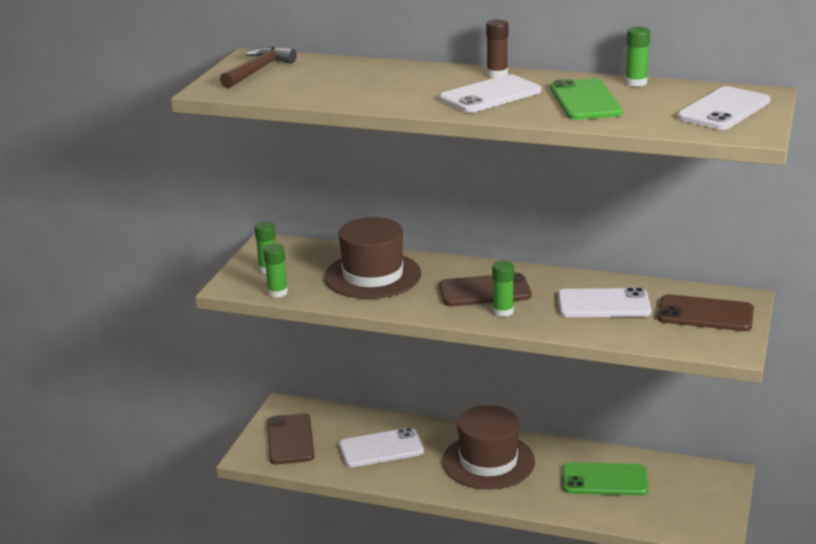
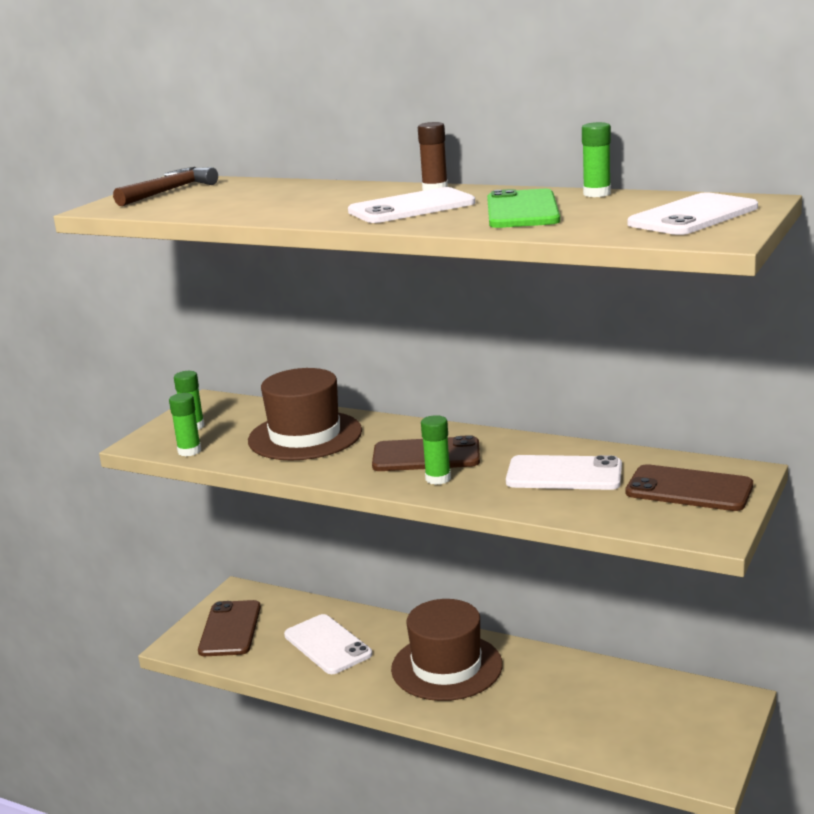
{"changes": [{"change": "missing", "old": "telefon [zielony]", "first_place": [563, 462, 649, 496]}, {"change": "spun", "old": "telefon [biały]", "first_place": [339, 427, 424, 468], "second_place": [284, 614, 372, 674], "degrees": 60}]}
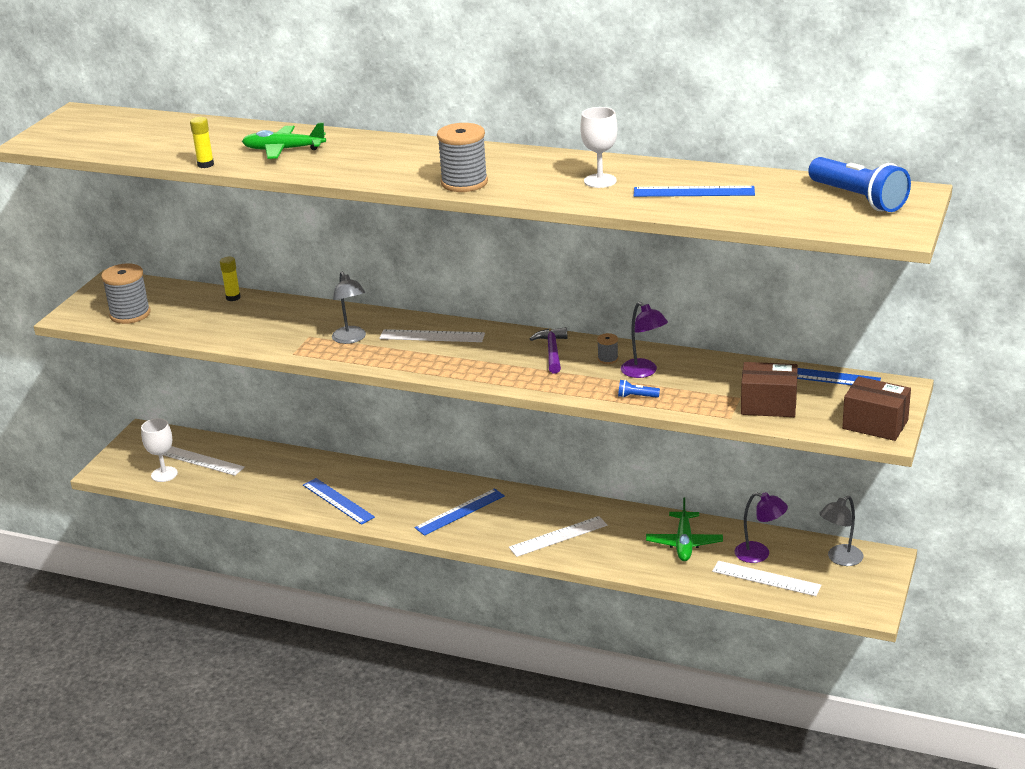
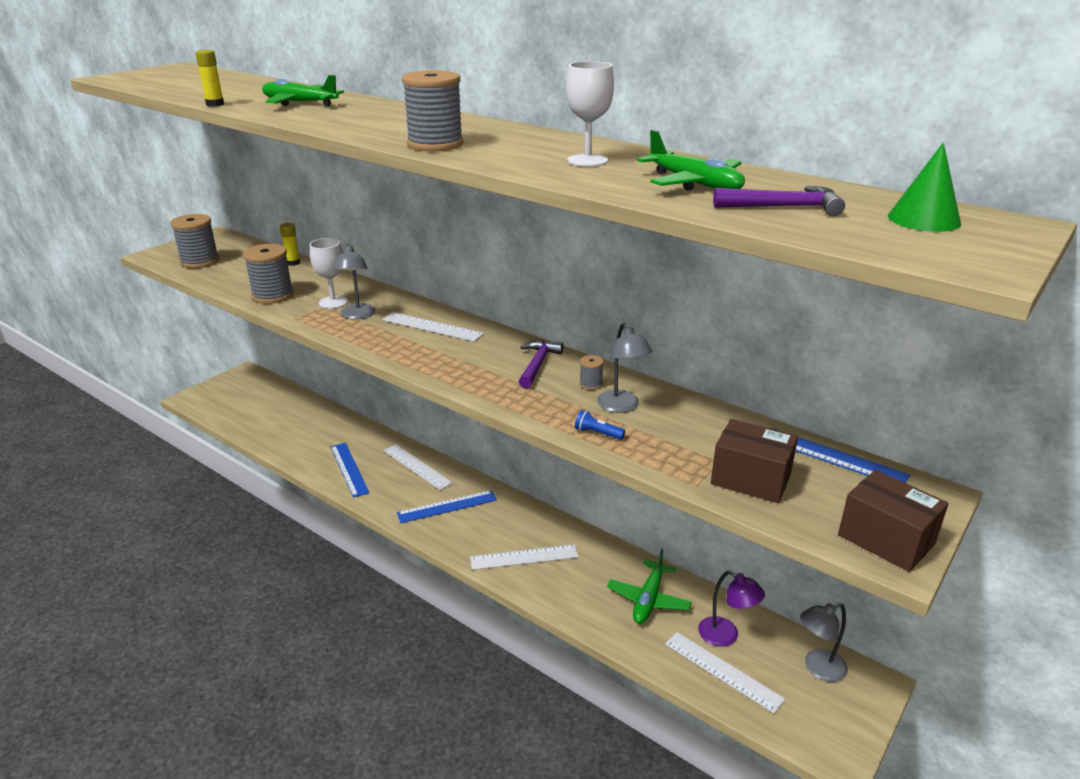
{"changes": [{"change": "appeared", "new": "szpulka [szary]", "second_place": [243, 244, 294, 304]}, {"change": "appeared", "new": "młotek [fioletowy]", "second_place": [713, 186, 845, 216]}, {"change": "relocated", "old": "kielich [biały]", "first_place": [141, 418, 178, 482], "second_place": [310, 238, 348, 309]}, {"change": "relocated", "old": "linijka [biały]", "first_place": [163, 446, 245, 476], "second_place": [383, 444, 453, 490]}, {"change": "exchanged", "old": "linijka [niebieski]", "new": "samolot [zielony]", "first_place": [634, 186, 755, 197], "second_place": [637, 130, 745, 191]}, {"change": "exchanged", "old": "latarka [niebieski]", "new": "stożek [zielony]", "first_place": [808, 157, 911, 212], "second_place": [888, 143, 961, 232]}, {"change": "colour", "old": "lampka [fioletowy]", "new": "lampka [szary]", "first_place": [621, 302, 668, 378], "second_place": [597, 323, 652, 413]}]}
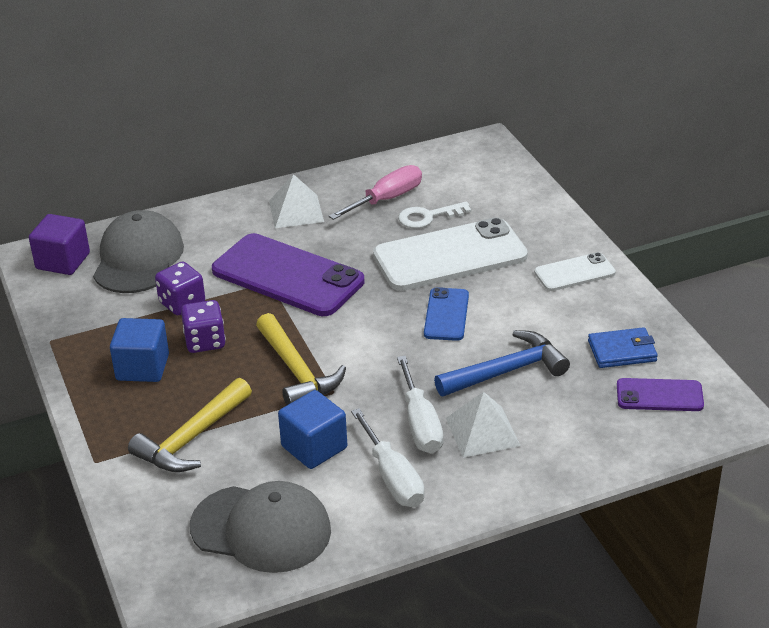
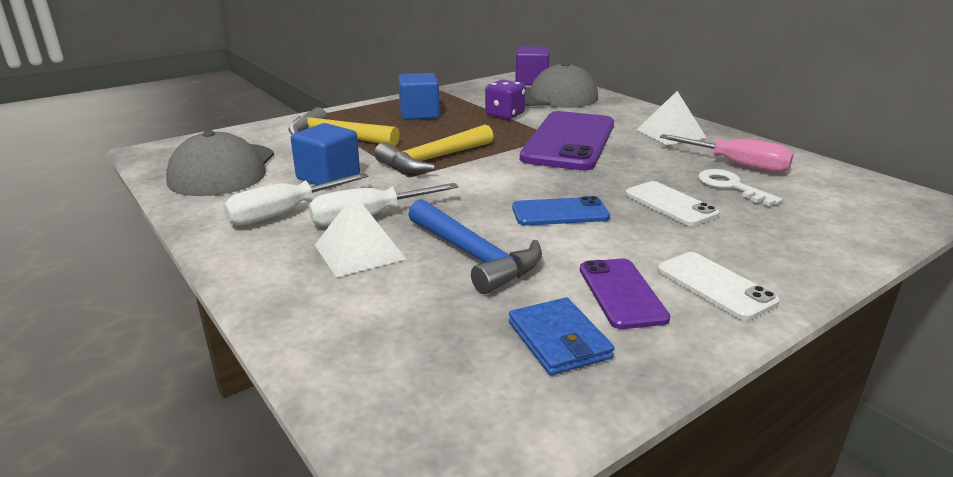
{"changes": [{"change": "missing", "old": "kostka do gry [fioletowy]", "first_place": [181, 300, 226, 353]}, {"change": "relocated", "old": "telefon [fioletowy]", "first_place": [617, 378, 704, 411], "second_place": [580, 258, 670, 329]}, {"change": "size", "old": "telefon [biały]", "first_place": [373, 217, 528, 291], "second_place": [625, 181, 719, 226], "factor": 0.51}]}
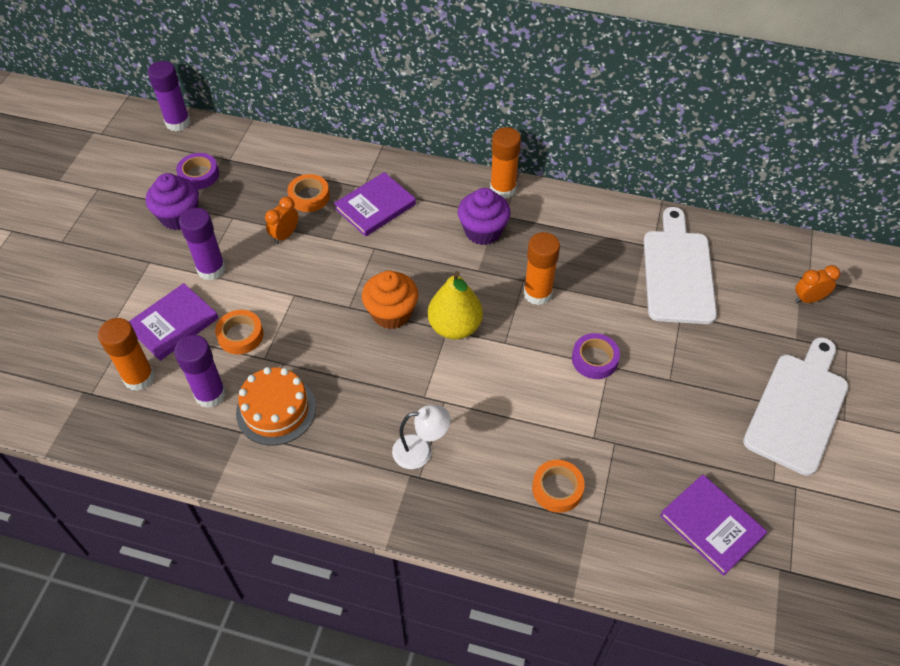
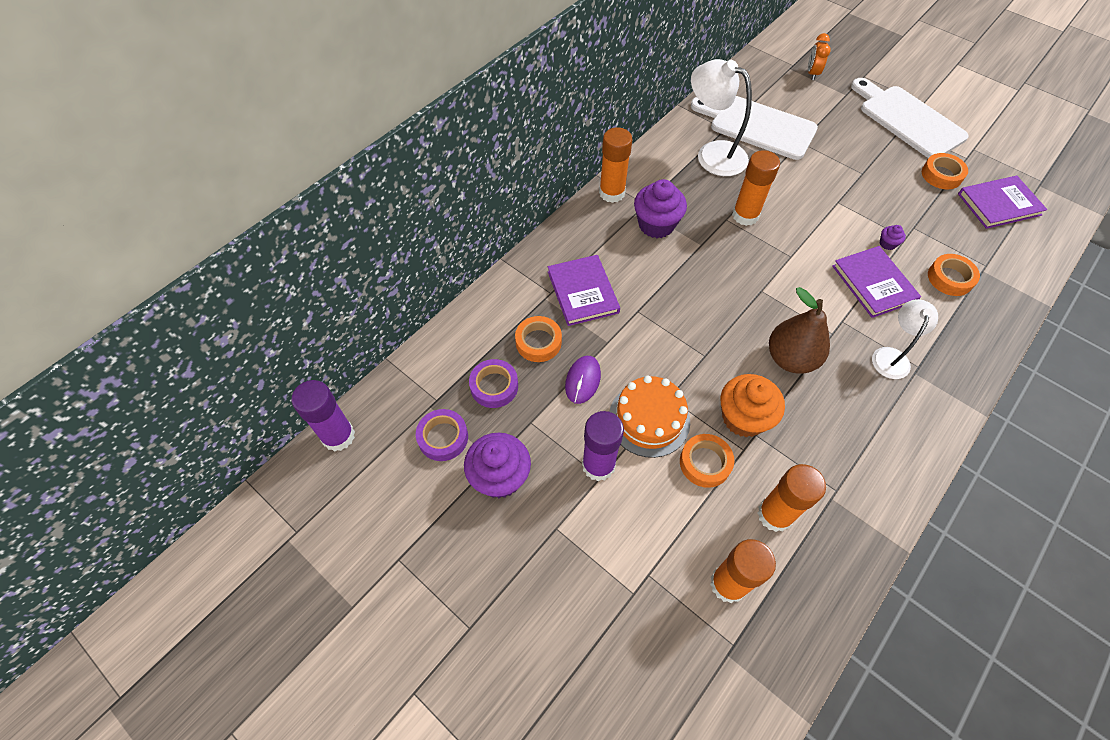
{"changes": [{"change": "missing", "old": "gruszka [żółty]", "first_place": [428, 271, 483, 339]}, {"change": "appeared", "new": "lampka [biały]", "second_place": [691, 59, 752, 176]}, {"change": "appeared", "new": "gruszka [brązowy]", "second_place": [769, 287, 830, 373]}, {"change": "appeared", "new": "muffinka [fioletowy]", "second_place": [880, 225, 906, 250]}, {"change": "appeared", "new": "taśma klejąca [pomarańczowy]", "second_place": [922, 153, 968, 190]}, {"change": "relocated", "old": "książka [fioletowy]", "first_place": [129, 283, 218, 361], "second_place": [832, 246, 921, 318]}, {"change": "relocated", "old": "tort [pomarańczowy]", "first_place": [236, 367, 316, 445], "second_place": [609, 375, 690, 458]}, {"change": "relocated", "old": "muffinka [pomarańczowy]", "first_place": [362, 270, 418, 329], "second_place": [720, 374, 785, 437]}, {"change": "relocated", "old": "taśma klejąca [fioletowy]", "first_place": [572, 333, 620, 379], "second_place": [469, 359, 518, 408]}, {"change": "exchanged", "old": "budzik [pomarańczowy]", "new": "myszka [fioletowy]", "first_place": [265, 197, 298, 244], "second_place": [565, 356, 601, 404]}, {"change": "colour", "old": "klej w sztyfcie [fioletowy]", "new": "klej w sztyfcie [pomarańczowy]", "first_place": [174, 335, 226, 408], "second_place": [757, 464, 826, 532]}]}
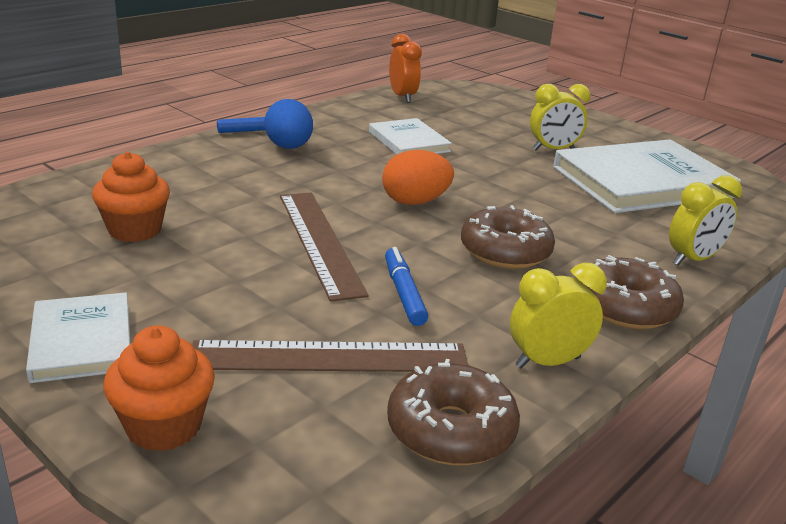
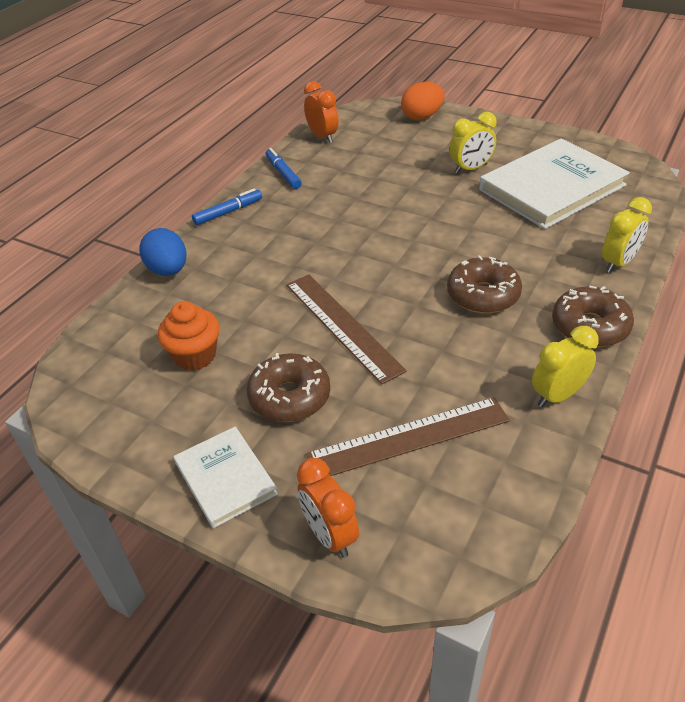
{"changes": [{"change": "missing", "old": "książka [biały]", "first_place": [369, 118, 452, 155]}, {"change": "relocated", "old": "jajko [niebieski]", "first_place": [264, 99, 313, 149], "second_place": [139, 228, 187, 276]}, {"change": "relocated", "old": "jajko [pomarańczowy]", "first_place": [382, 150, 454, 205], "second_place": [401, 82, 445, 120]}, {"change": "relocated", "old": "flamaster [niebieski]", "first_place": [385, 247, 428, 326], "second_place": [265, 148, 302, 189]}, {"change": "relocated", "old": "donut [brązowy]", "first_place": [387, 359, 520, 466], "second_place": [247, 353, 330, 422]}, {"change": "exchanged", "old": "muffinka [pomarańczowy]", "new": "budzik [pomarańczowy]", "first_place": [103, 326, 215, 451], "second_place": [297, 458, 359, 558]}]}
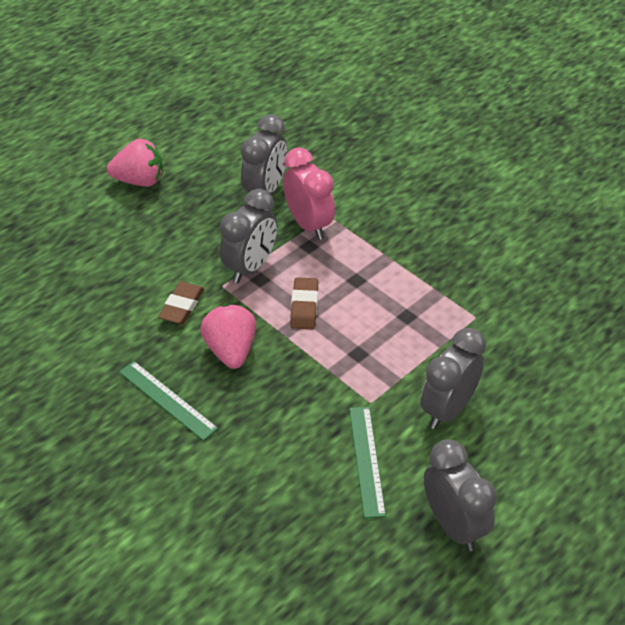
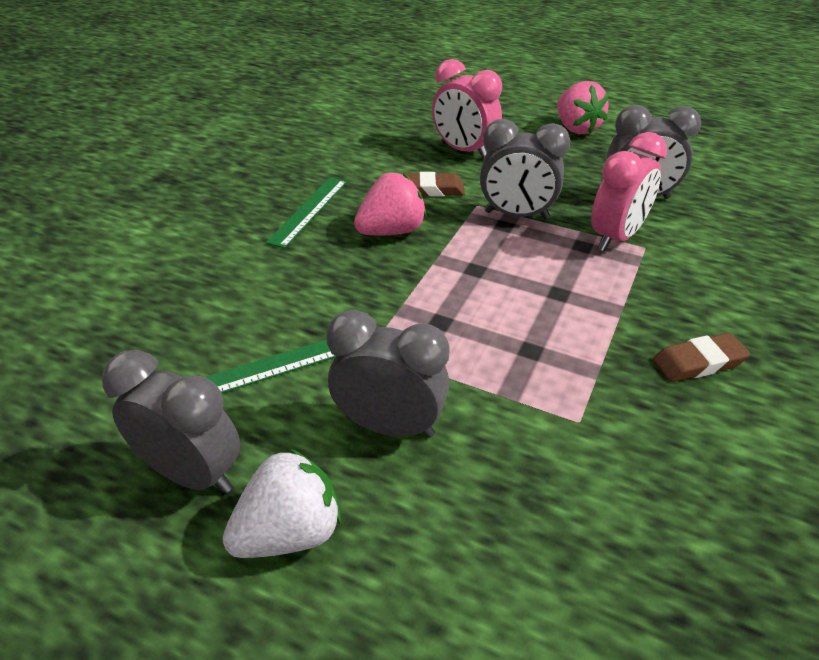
{"changes": [{"change": "appeared", "new": "truskawka [biały]", "second_place": [223, 449, 341, 558]}, {"change": "appeared", "new": "budzik [różowy]", "second_place": [432, 59, 502, 159]}, {"change": "relocated", "old": "gumka do mazania [brązowy]", "first_place": [290, 278, 318, 329], "second_place": [653, 333, 750, 382]}, {"change": "spun", "old": "budzik [szary]", "first_place": [424, 439, 497, 551], "second_place": [102, 350, 240, 494], "degrees": -105}]}
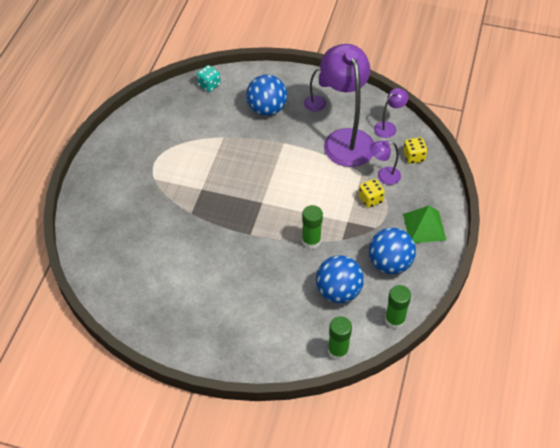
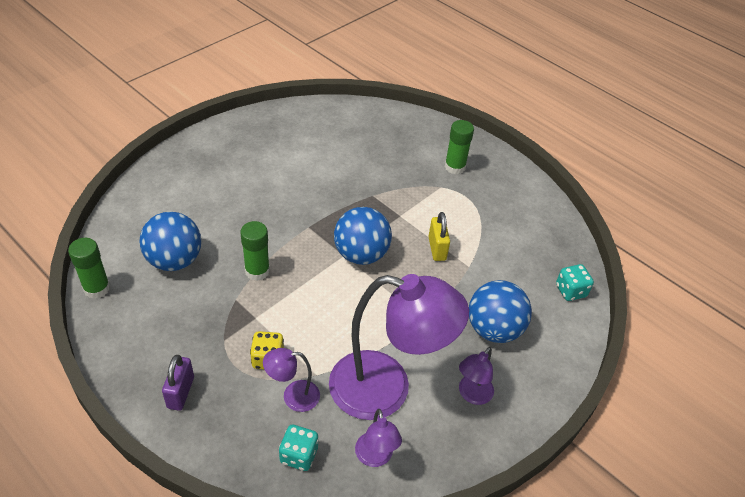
{"changes": [{"change": "appeared", "new": "kłódka [żółty]", "second_place": [428, 212, 450, 261]}, {"change": "relocated", "old": "klej w sztyfcie [zielony]", "first_place": [328, 316, 352, 360], "second_place": [445, 120, 474, 174]}, {"change": "relocated", "old": "piłka [niebieski]", "first_place": [369, 228, 416, 274], "second_place": [334, 207, 392, 265]}, {"change": "exchanged", "old": "piramida [zielony]", "new": "kłódka [fioletowy]", "first_place": [403, 206, 446, 243], "second_place": [162, 355, 194, 411]}, {"change": "colour", "old": "kostka do gry [żółty]", "new": "kostka do gry [turkusowy]", "first_place": [403, 137, 427, 164], "second_place": [279, 425, 319, 471]}, {"change": "spun", "old": "lampka [fioletowy]", "first_place": [370, 141, 401, 185], "second_place": [263, 348, 320, 412], "degrees": -120}]}
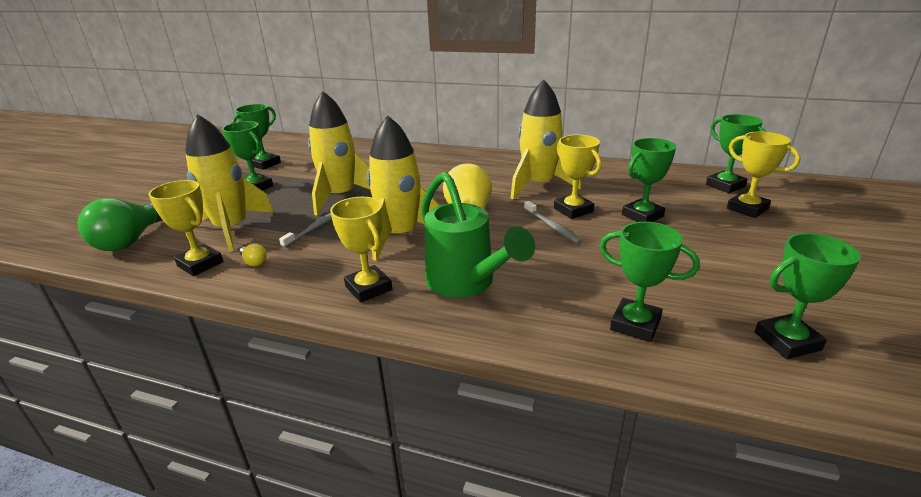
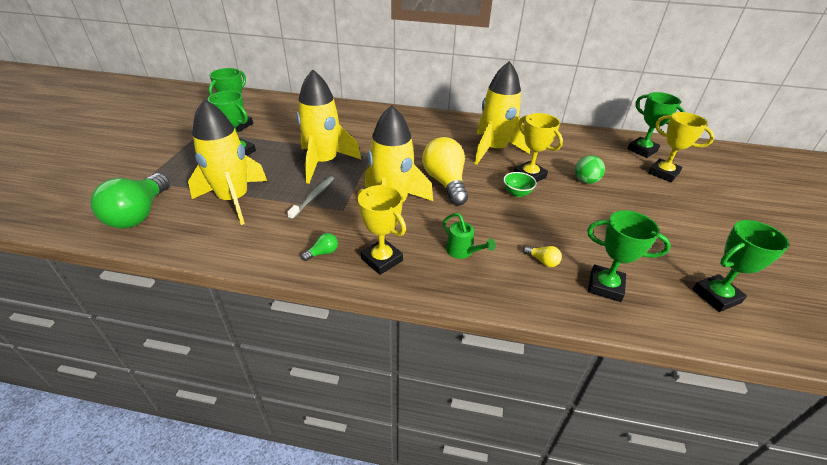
{"changes": [{"change": "missing", "old": "puchar [żółty]", "first_place": [148, 180, 223, 276]}, {"change": "appeared", "new": "żarówka [zielony]", "second_place": [301, 233, 338, 261]}, {"change": "relocated", "old": "żarówka [żółty]", "first_place": [240, 243, 267, 266], "second_place": [523, 246, 562, 267]}, {"change": "exchanged", "old": "szczoteczka do zębów [szary]", "new": "miska [zielony]", "first_place": [524, 201, 582, 244], "second_place": [503, 172, 537, 197]}, {"change": "exchanged", "old": "puchar [zielony]", "new": "piłka [zielony]", "first_place": [622, 138, 676, 222], "second_place": [575, 155, 605, 184]}, {"change": "size", "old": "konewka [zielony]", "first_place": [421, 172, 535, 298], "second_place": [443, 213, 496, 259], "factor": 0.46}]}
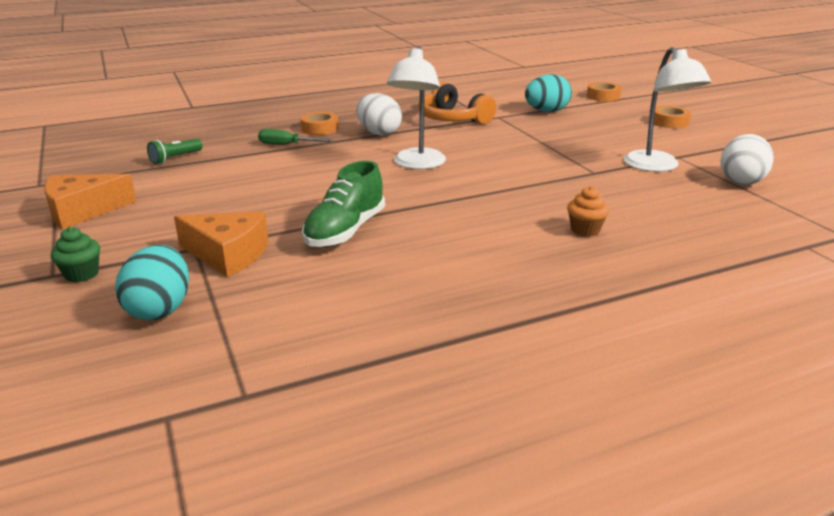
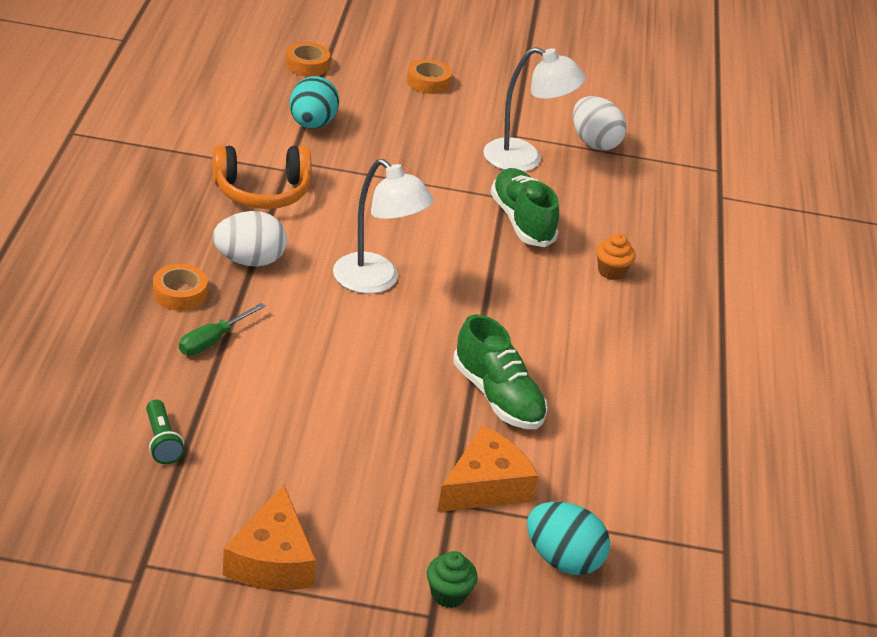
{"changes": [{"change": "appeared", "new": "but [zielony]", "second_place": [490, 168, 559, 247]}]}
